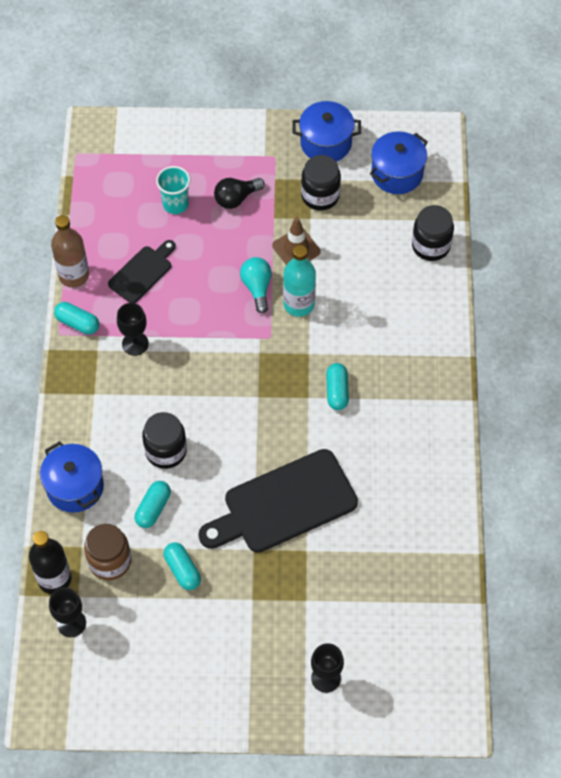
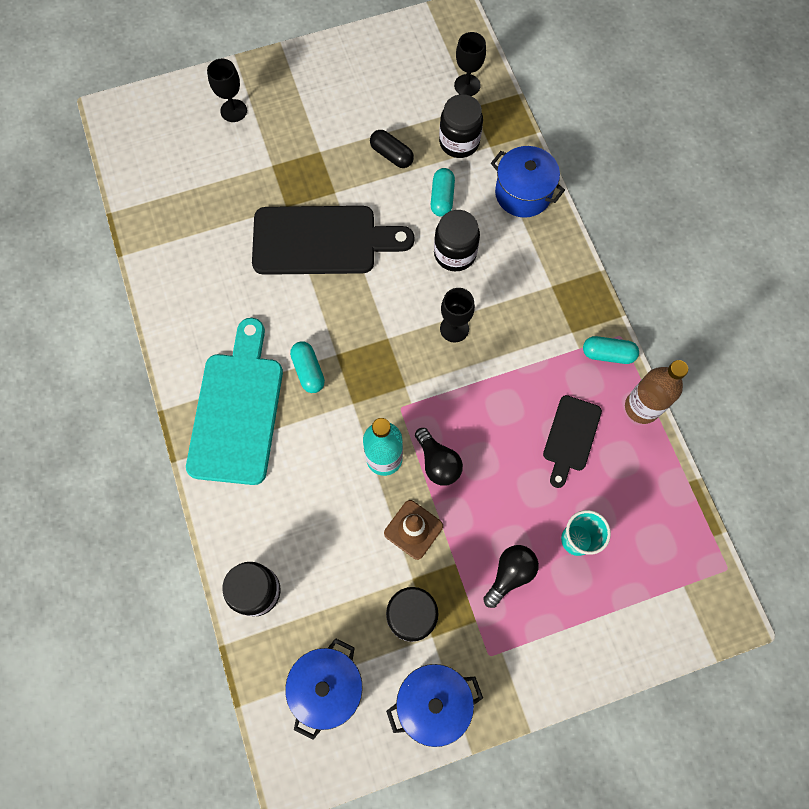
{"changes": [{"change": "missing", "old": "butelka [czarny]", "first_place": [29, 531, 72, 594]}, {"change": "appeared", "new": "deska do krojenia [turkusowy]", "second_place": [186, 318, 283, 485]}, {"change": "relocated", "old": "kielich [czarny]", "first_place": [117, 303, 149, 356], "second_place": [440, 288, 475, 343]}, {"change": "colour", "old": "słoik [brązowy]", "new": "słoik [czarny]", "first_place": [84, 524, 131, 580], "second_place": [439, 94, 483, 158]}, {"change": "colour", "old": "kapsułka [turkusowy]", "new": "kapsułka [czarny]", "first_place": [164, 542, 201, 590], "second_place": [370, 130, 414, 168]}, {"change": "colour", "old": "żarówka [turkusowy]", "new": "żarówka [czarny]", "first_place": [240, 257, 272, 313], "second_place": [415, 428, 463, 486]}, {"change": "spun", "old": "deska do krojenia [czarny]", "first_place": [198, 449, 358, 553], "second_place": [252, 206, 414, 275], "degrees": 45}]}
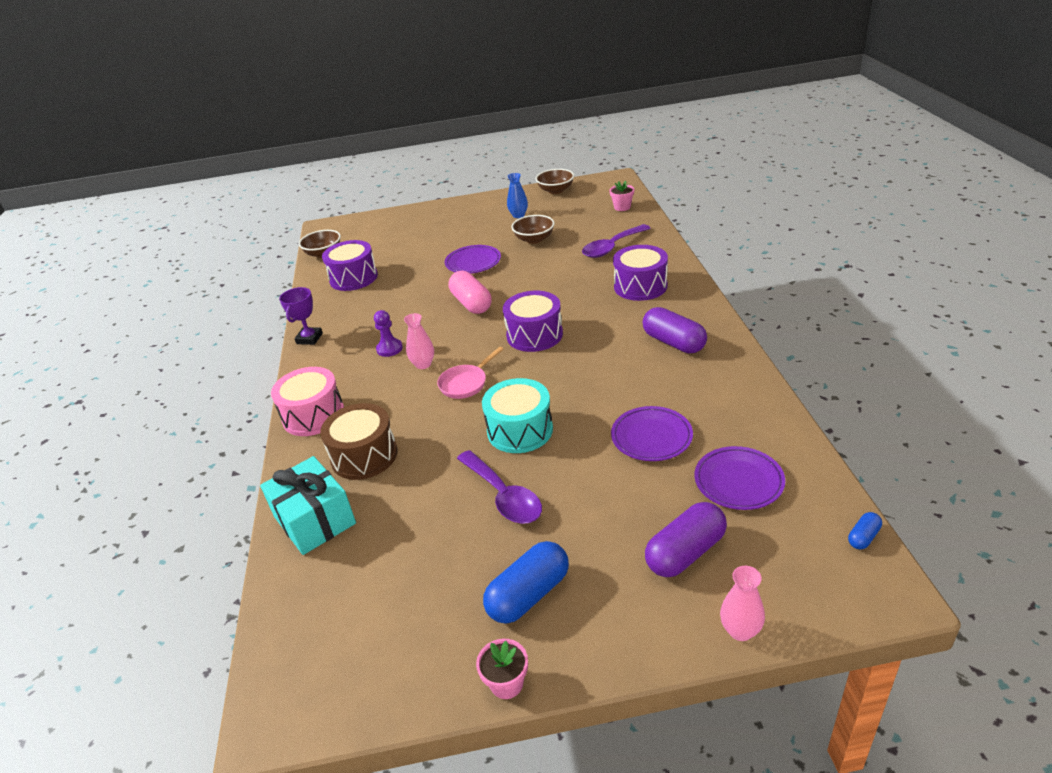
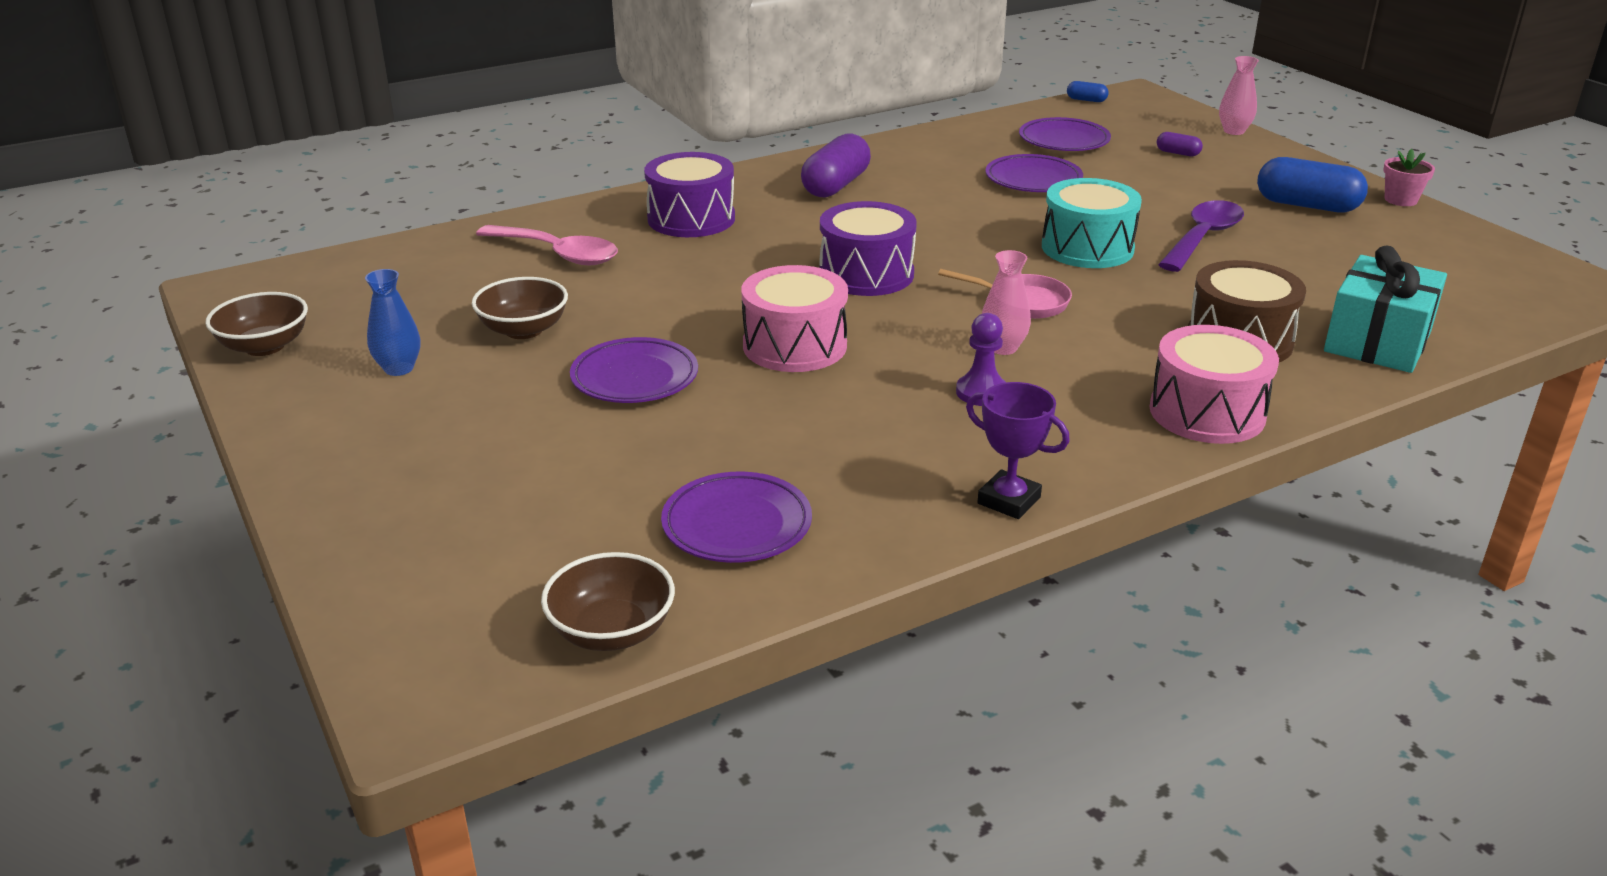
{"changes": [{"change": "missing", "old": "doniczka [różowy]", "first_place": [609, 181, 634, 211]}, {"change": "exchanged", "old": "bęben [fioletowy]", "new": "talerz [fioletowy]", "first_place": [322, 240, 378, 291], "second_place": [661, 472, 812, 563]}, {"change": "exchanged", "old": "kapsułka [różowy]", "new": "bęben [różowy]", "first_place": [449, 271, 491, 314], "second_place": [742, 265, 848, 372]}, {"change": "colour", "old": "łyżka [fioletowy]", "new": "łyżka [różowy]", "first_place": [582, 224, 651, 258], "second_place": [476, 225, 618, 265]}, {"change": "spun", "old": "puchar [fioletowy]", "first_place": [279, 287, 323, 345], "second_place": [966, 382, 1070, 519], "degrees": 45}, {"change": "size", "old": "kapsułka [fioletowy]", "first_place": [645, 502, 727, 577], "second_place": [1157, 132, 1203, 156], "factor": 0.48}]}
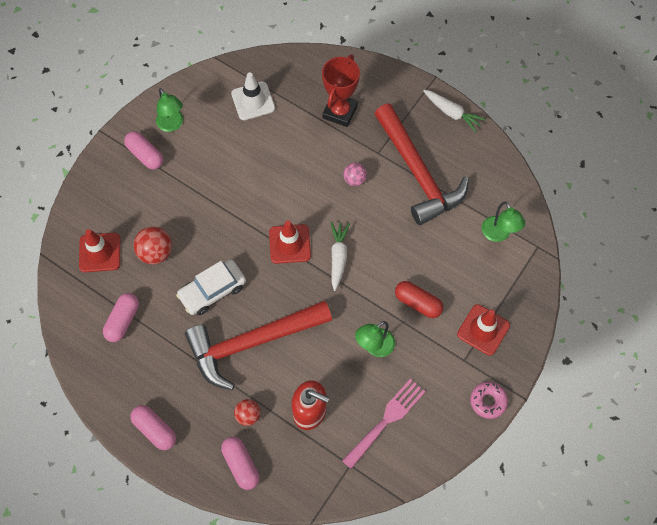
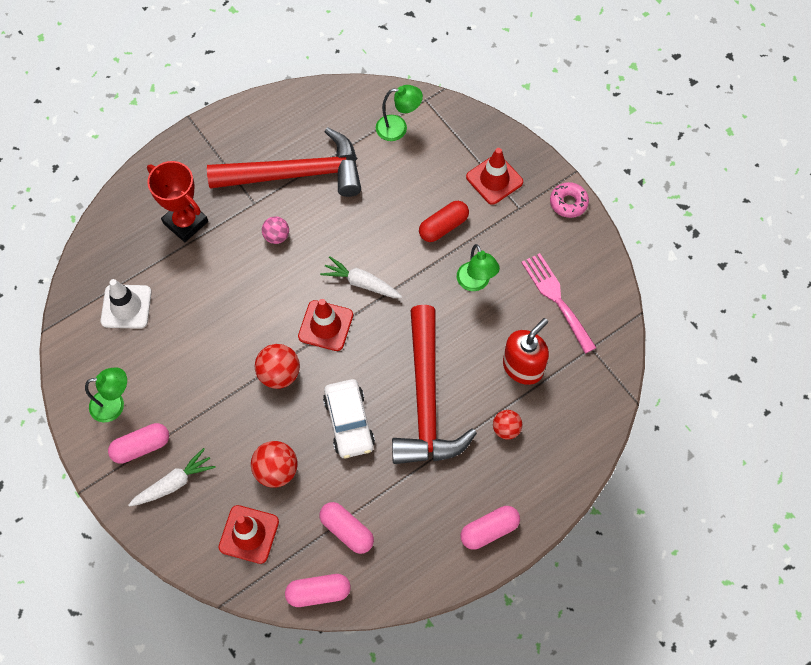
{"changes": [{"change": "appeared", "new": "piłka [czerwony]", "second_place": [255, 344, 300, 389]}, {"change": "relocated", "old": "kapsułka [różowy]", "first_place": [221, 437, 260, 490], "second_place": [285, 574, 351, 607]}, {"change": "relocated", "old": "marchewka [biały]", "first_place": [423, 90, 486, 132], "second_place": [128, 448, 216, 506]}]}
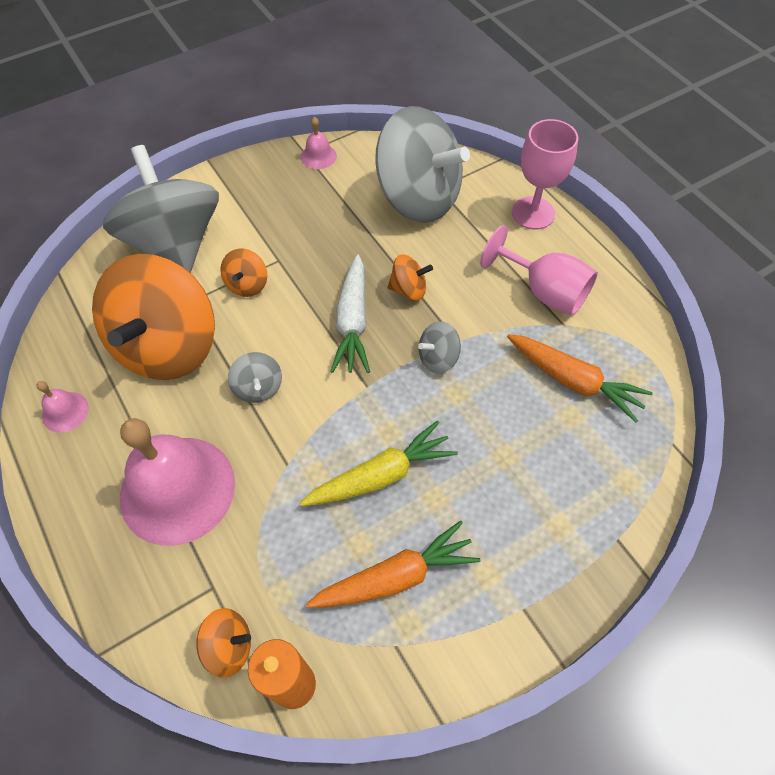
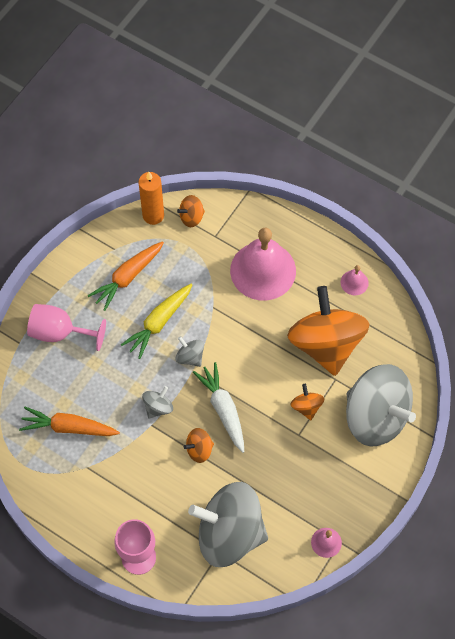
{"changes": [{"change": "relocated", "old": "bączek [szary]", "first_place": [228, 352, 282, 403], "second_place": [175, 336, 204, 367]}, {"change": "relocated", "old": "kielich [różowy]", "first_place": [480, 225, 598, 316], "second_place": [27, 304, 106, 351]}]}
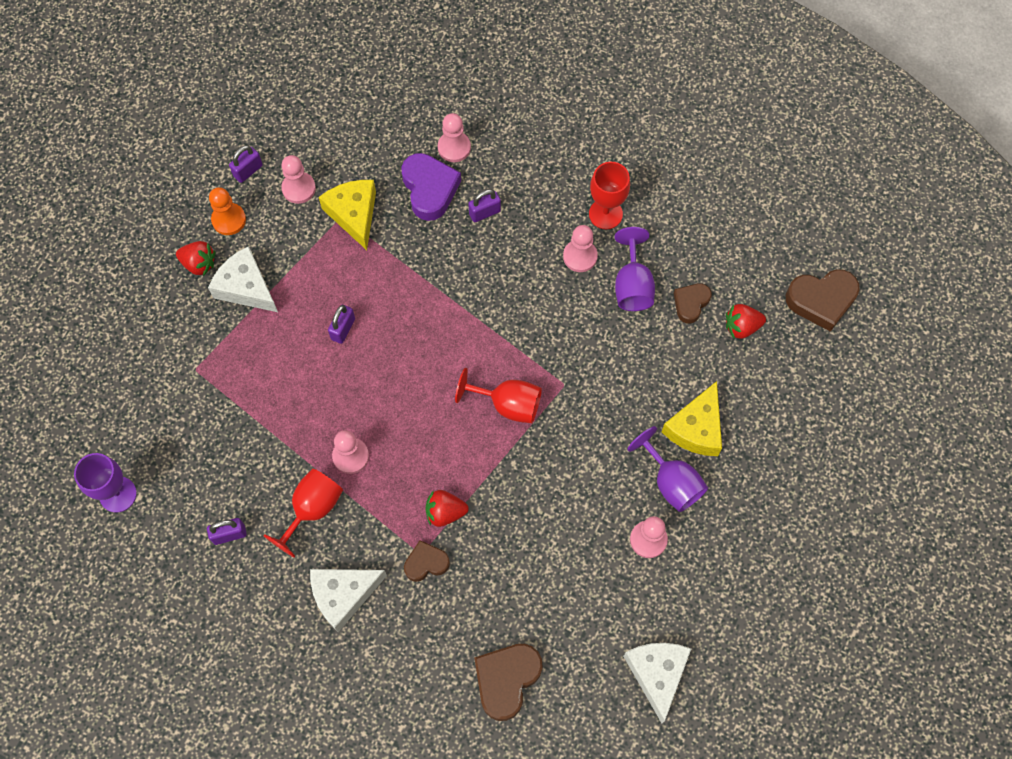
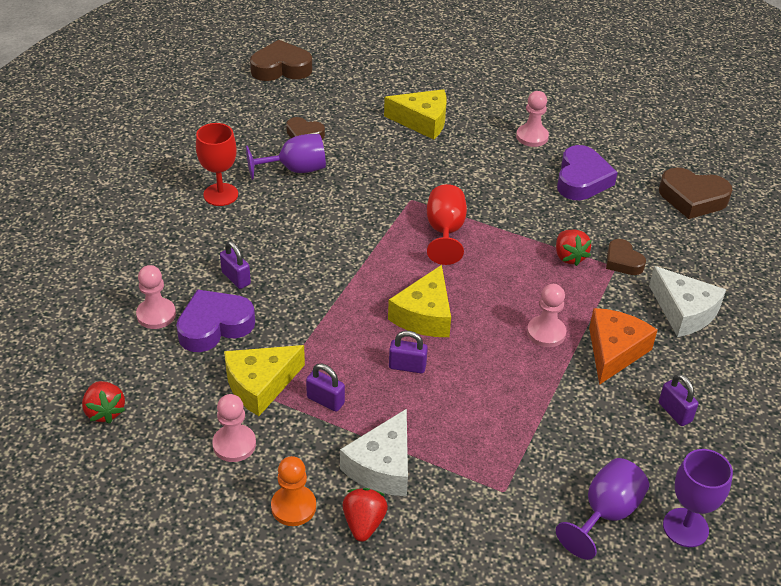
{"changes": [{"change": "missing", "old": "pionek [różowy]", "first_place": [563, 225, 598, 272]}, {"change": "missing", "old": "ser [biały]", "first_place": [623, 643, 691, 723]}, {"change": "appeared", "new": "ser [żółty]", "second_place": [388, 265, 451, 337]}, {"change": "appeared", "new": "serce [fioletowy]", "second_place": [557, 145, 618, 200]}, {"change": "relocated", "old": "kłódka [fioletowy]", "first_place": [229, 145, 263, 183], "second_place": [306, 364, 345, 412]}, {"change": "relocated", "old": "kielich [fioletowy]", "first_place": [627, 426, 708, 512], "second_place": [556, 458, 649, 560]}, {"change": "relocated", "old": "truskawka [czerwony]", "first_place": [726, 304, 766, 339], "second_place": [82, 381, 125, 424]}, {"change": "exchanged", "old": "kielich [czerwony]", "new": "ser [pomarańczowy]", "first_place": [263, 468, 343, 557], "second_place": [589, 308, 658, 385]}, {"change": "spun", "old": "serce [brązowy]", "first_place": [786, 269, 860, 332], "second_place": [250, 40, 312, 81], "degrees": -75}]}
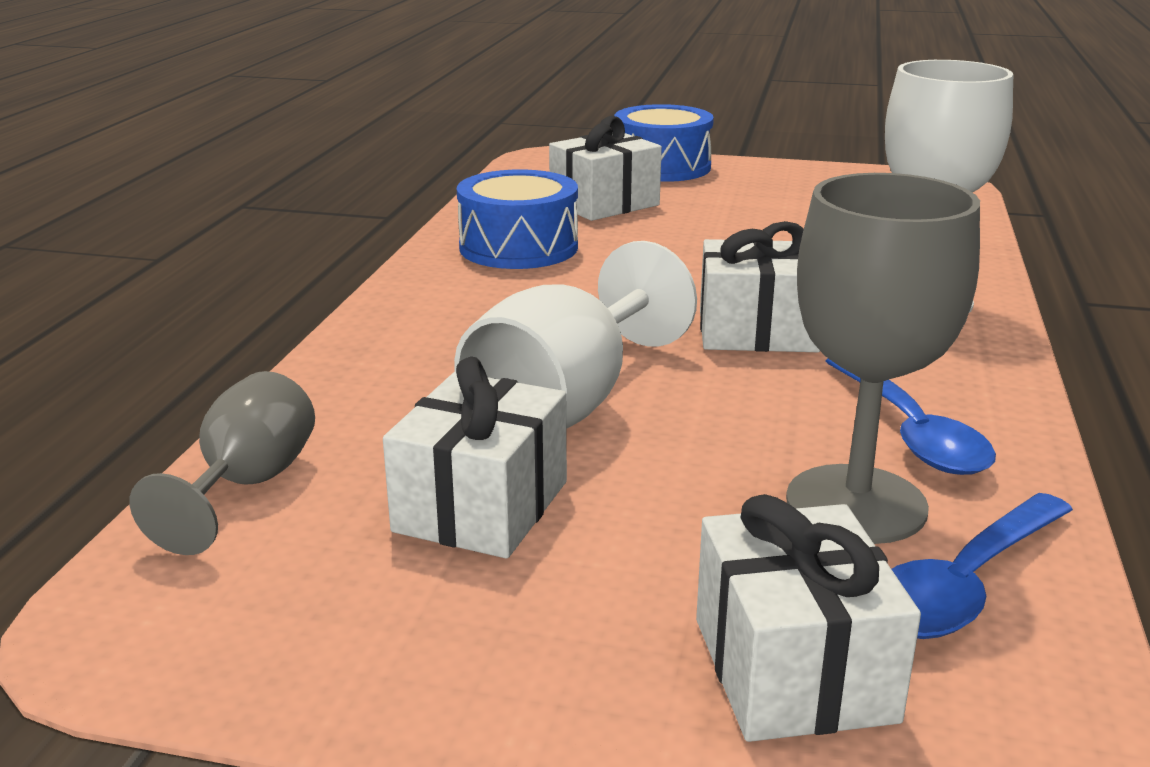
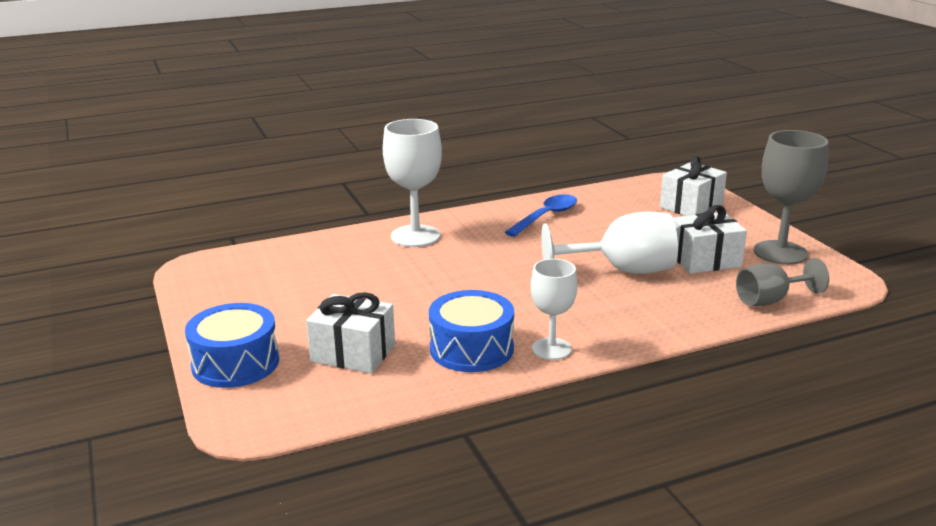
{"changes": [{"change": "missing", "old": "prezent [biały]", "first_place": [700, 221, 820, 352]}, {"change": "missing", "old": "łyżka [niebieski]", "first_place": [892, 493, 1073, 639]}, {"change": "appeared", "new": "kielich [biały]", "second_place": [531, 259, 577, 360]}, {"change": "relocated", "old": "kielich [szary]", "first_place": [786, 173, 980, 544], "second_place": [754, 130, 828, 265]}]}
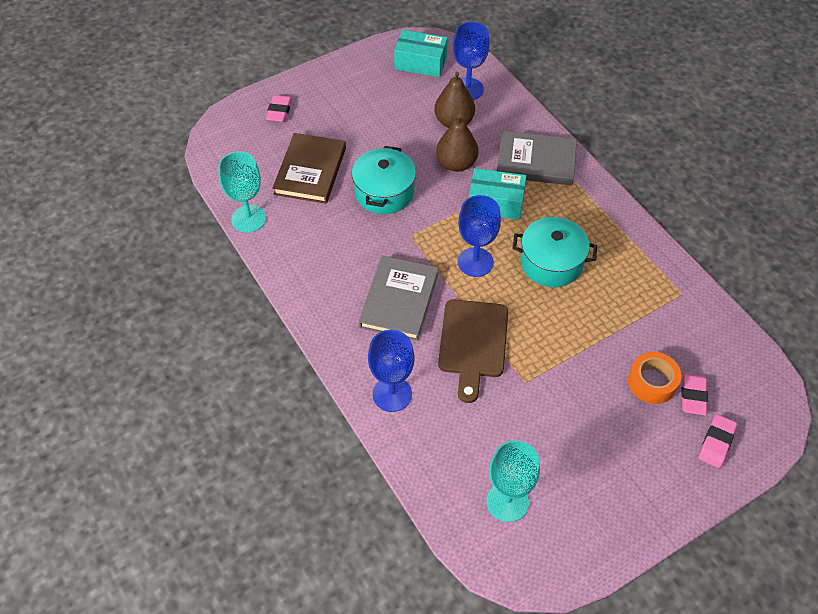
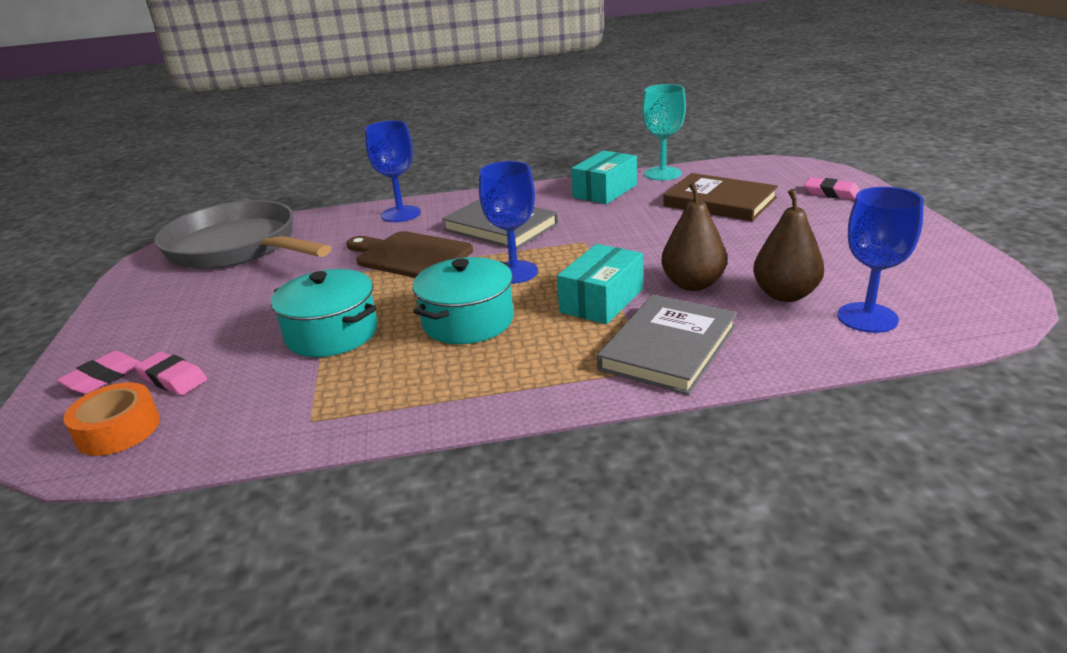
{"changes": [{"change": "relocated", "old": "garnek [turkusowy]", "first_place": [352, 146, 416, 214], "second_place": [271, 269, 378, 357]}, {"change": "relocated", "old": "pudełko [turkusowy]", "first_place": [394, 30, 448, 77], "second_place": [571, 150, 637, 204]}, {"change": "relocated", "old": "taśma klejąca [pomarańczowy]", "first_place": [628, 352, 682, 404], "second_place": [64, 383, 160, 456]}, {"change": "exchanged", "old": "kielich [turkusowy]", "new": "patelnia [szary]", "first_place": [486, 440, 540, 522], "second_place": [155, 200, 332, 269]}, {"change": "spun", "old": "gumka do mazania [różowy]", "first_place": [699, 414, 737, 468], "second_place": [57, 351, 141, 394], "degrees": 75}]}
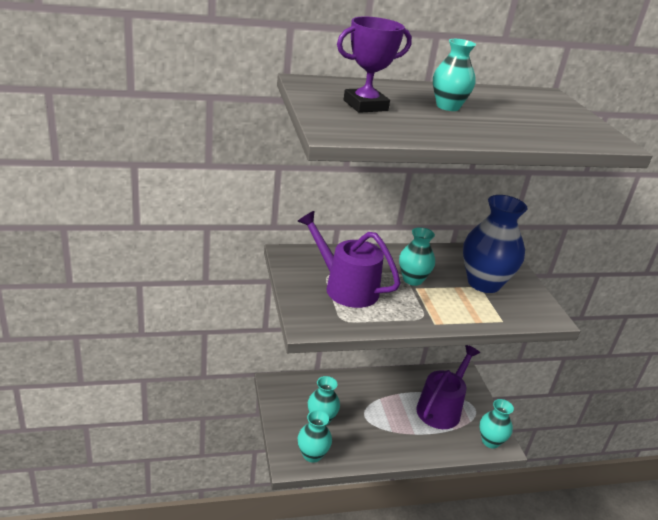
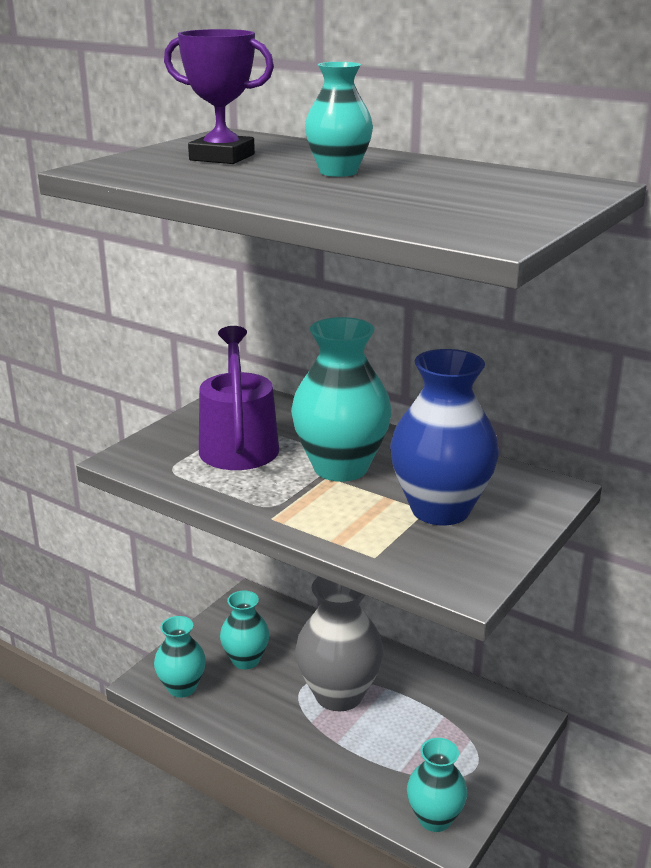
{"changes": [{"change": "missing", "old": "konewka [fioletowy]", "first_place": [416, 345, 480, 429]}, {"change": "appeared", "new": "wazon [szary]", "second_place": [295, 577, 384, 711]}, {"change": "size", "old": "wazon [turkusowy]", "first_place": [399, 227, 435, 286], "second_place": [291, 317, 392, 482], "factor": 1.68}]}
